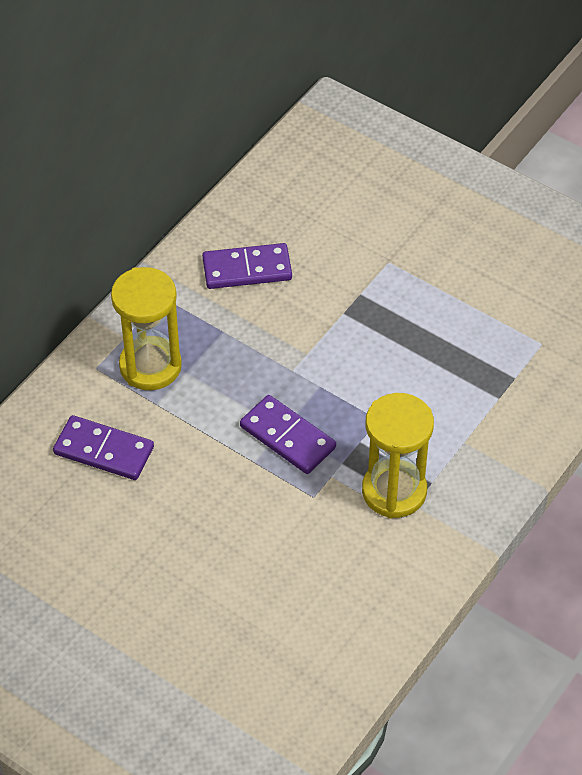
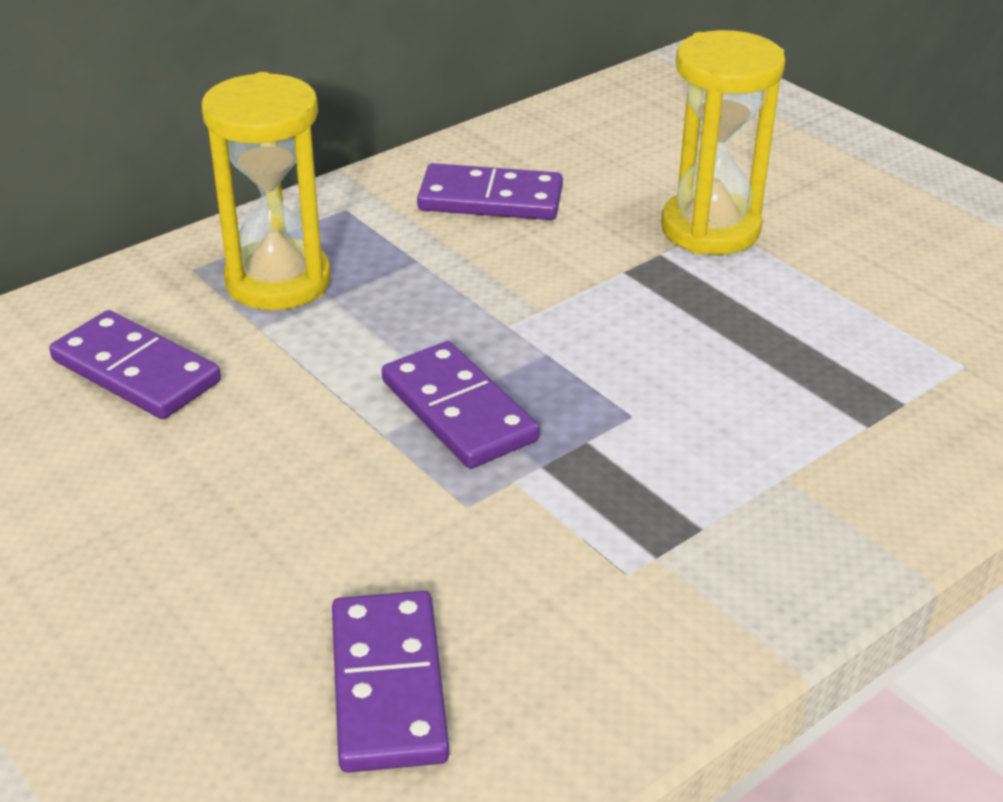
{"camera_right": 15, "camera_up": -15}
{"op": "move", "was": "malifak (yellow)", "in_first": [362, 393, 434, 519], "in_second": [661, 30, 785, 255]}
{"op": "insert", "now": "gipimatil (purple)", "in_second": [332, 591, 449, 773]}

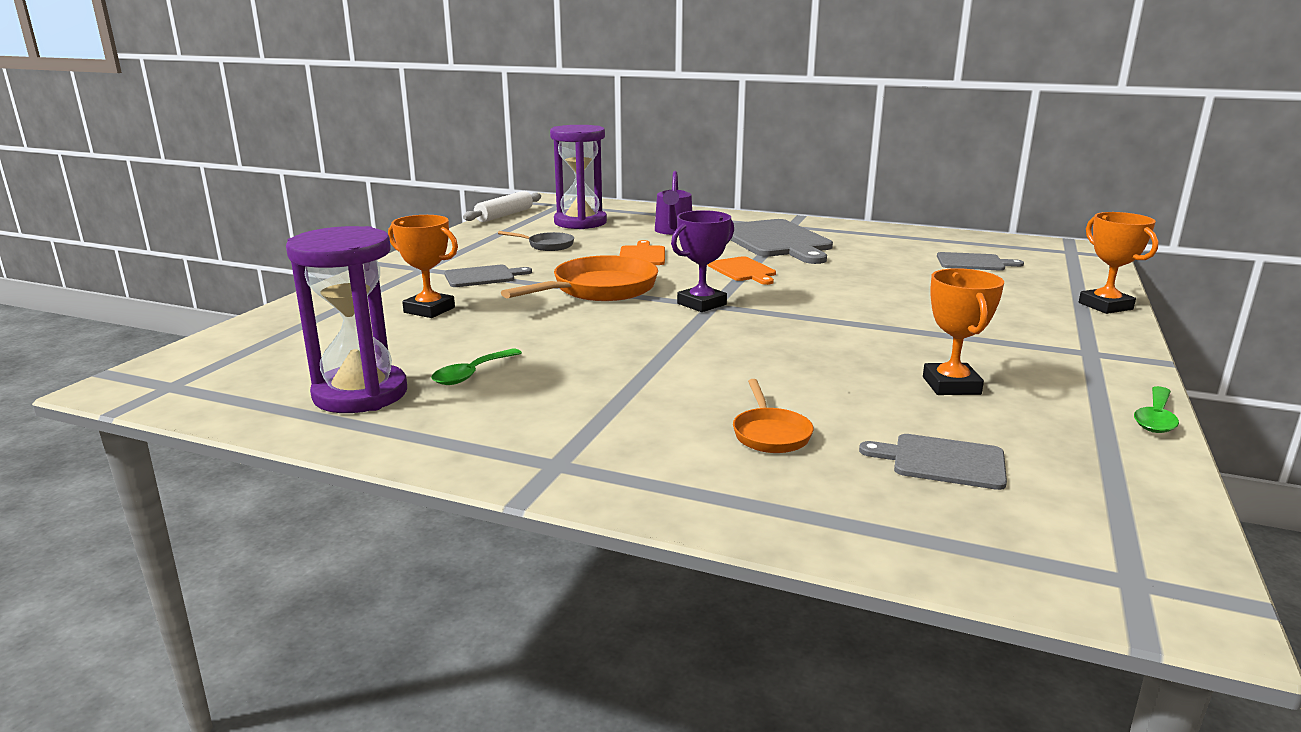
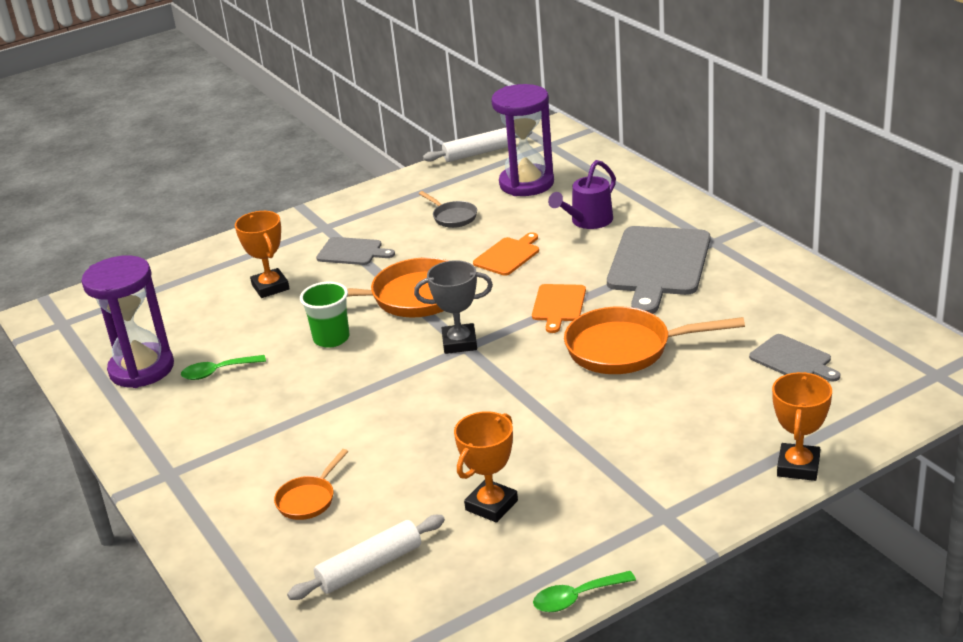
{"camera_right": 40, "camera_up": 10}
{"op": "recolor", "was": "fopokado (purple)", "now": "fopokado (grey)", "in_first": [671, 210, 734, 312], "in_second": [414, 260, 493, 354]}
{"op": "replace", "was": "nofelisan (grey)", "now": "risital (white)", "in_first": [859, 434, 1007, 490], "in_second": [287, 515, 445, 600]}
{"op": "insert", "now": "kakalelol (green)", "in_second": [300, 282, 350, 348]}
{"op": "insert", "now": "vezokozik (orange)", "in_second": [564, 306, 745, 374]}

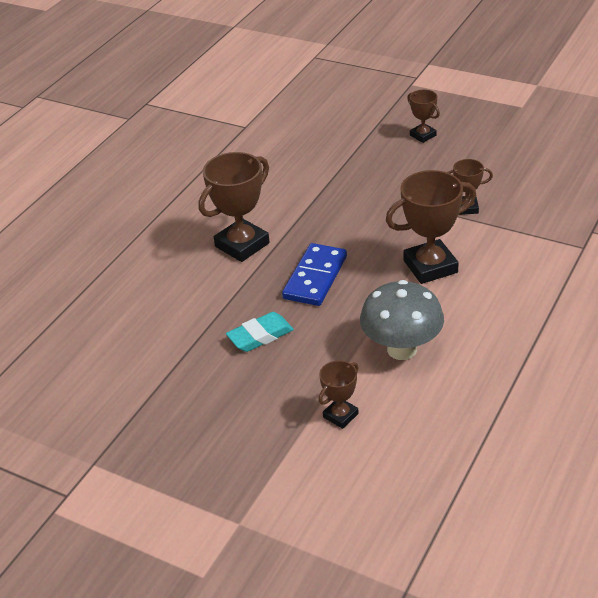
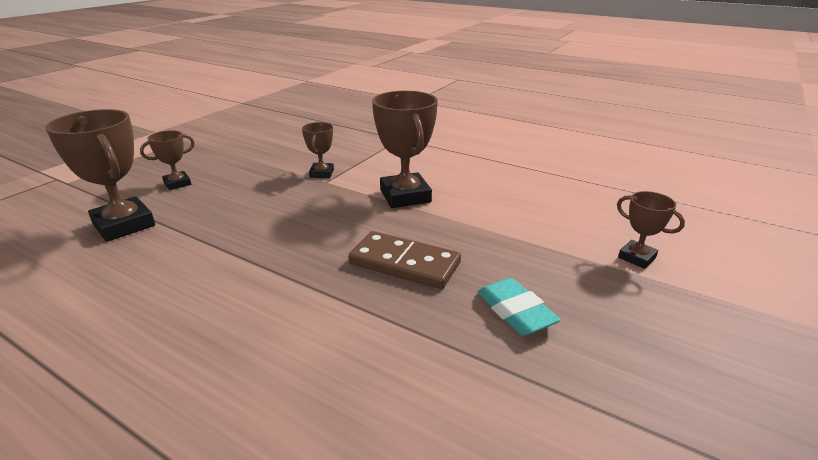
{"camera_right": -90, "camera_up": -10}
{"op": "move", "was": "fopokado (brown)", "in_first": [199, 152, 270, 262], "in_second": [45, 109, 155, 242]}
{"op": "recolor", "was": "gipimatil (blue)", "now": "gipimatil (brown)", "in_first": [282, 243, 347, 306], "in_second": [348, 231, 461, 289]}
{"op": "delete", "was": "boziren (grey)", "in_first": [360, 280, 444, 360]}

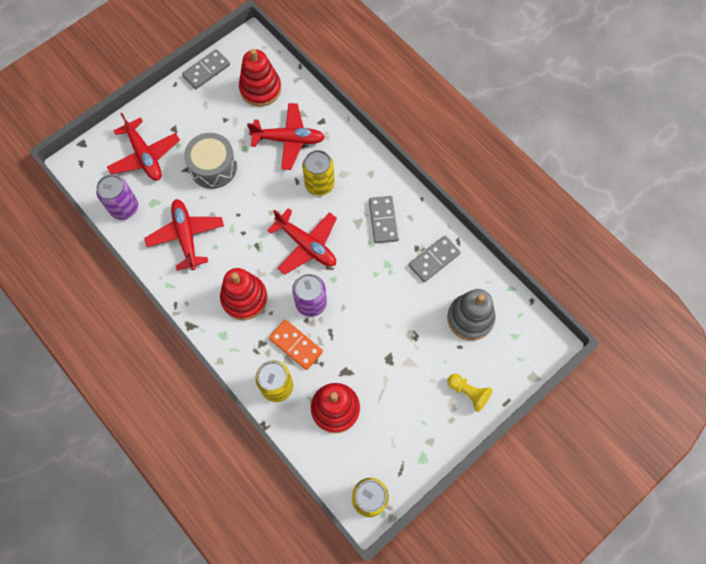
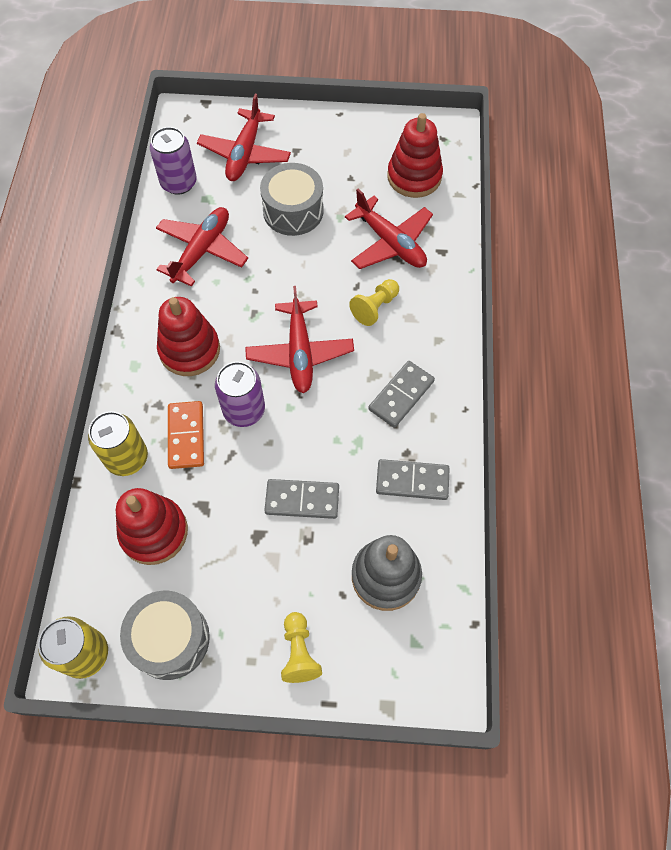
{"camera_right": 45, "camera_up": -5}
{"op": "move", "was": "gipimatil (grey)", "in_first": [182, 49, 230, 89], "in_second": [264, 479, 339, 519]}
{"op": "replace", "was": "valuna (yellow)", "now": "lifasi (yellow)", "in_first": [302, 150, 334, 196], "in_second": [349, 279, 399, 326]}
{"op": "insert", "now": "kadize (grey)", "in_second": [120, 591, 210, 680]}

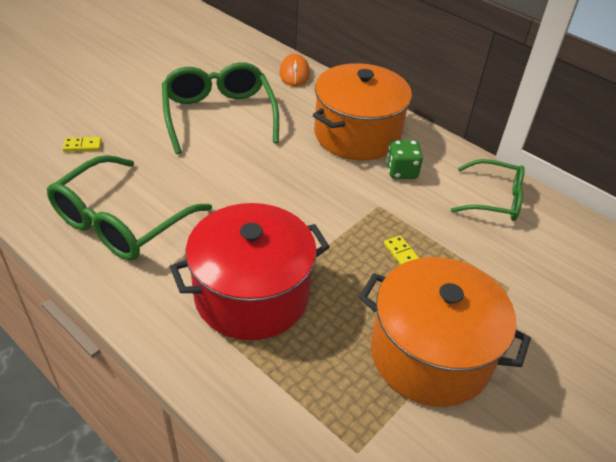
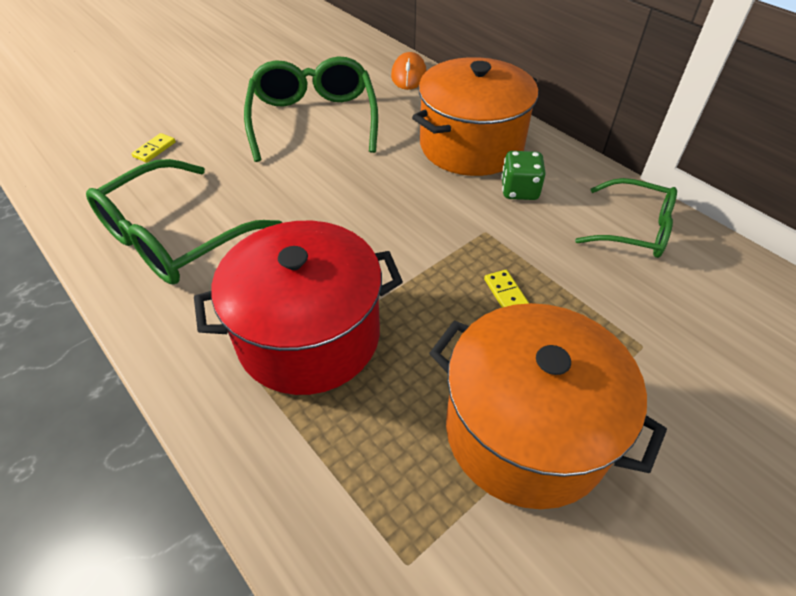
{"camera_right": 10, "camera_up": 5}
{"op": "rotate", "was": "gipimatil (yellow)", "in_first": [62, 137, 102, 152], "in_second": [131, 133, 176, 163], "clockwise": -60}

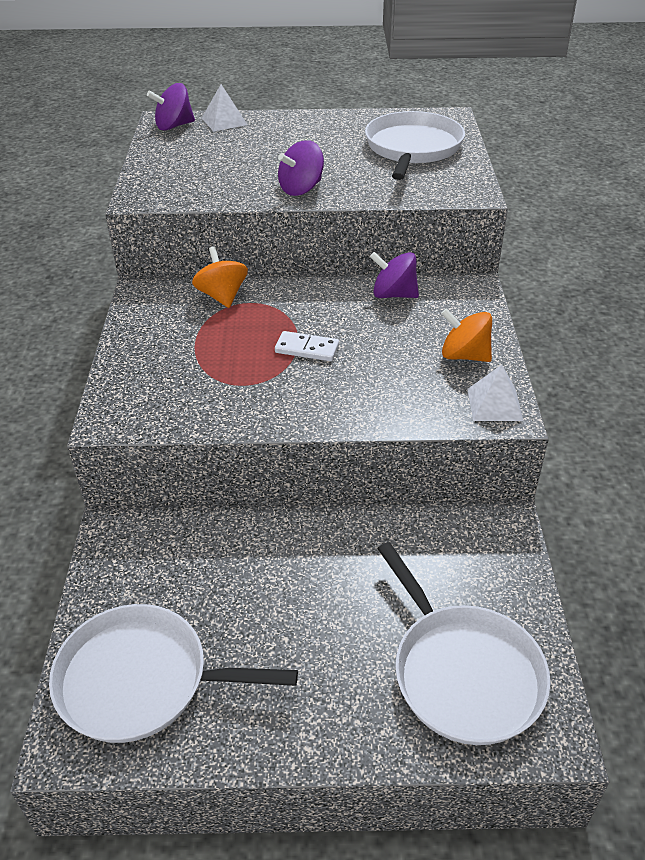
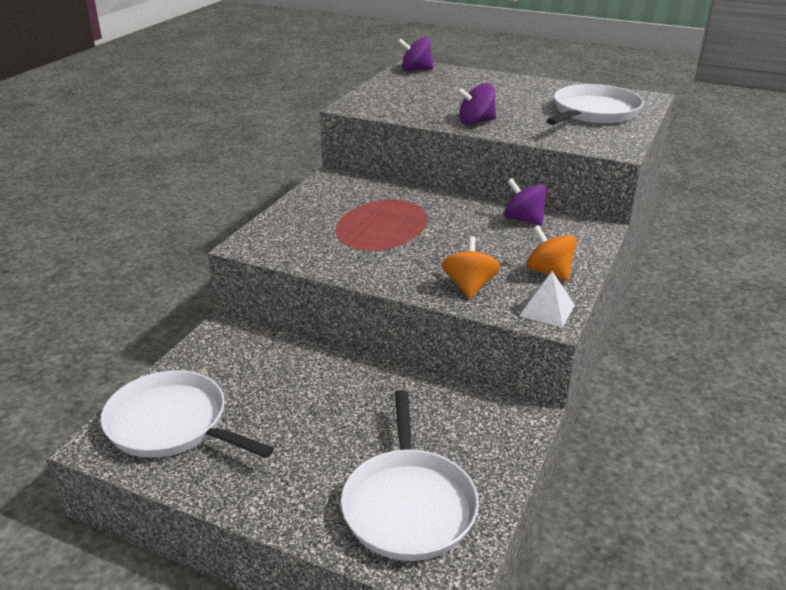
{"camera_right": 25, "camera_up": -10}
{"op": "move", "was": "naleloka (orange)", "in_first": [192, 246, 248, 308], "in_second": [442, 236, 500, 299]}
{"op": "delete", "was": "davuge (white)", "in_first": [202, 84, 248, 132]}
{"op": "delete", "was": "gipimatil (white)", "in_first": [275, 331, 339, 361]}

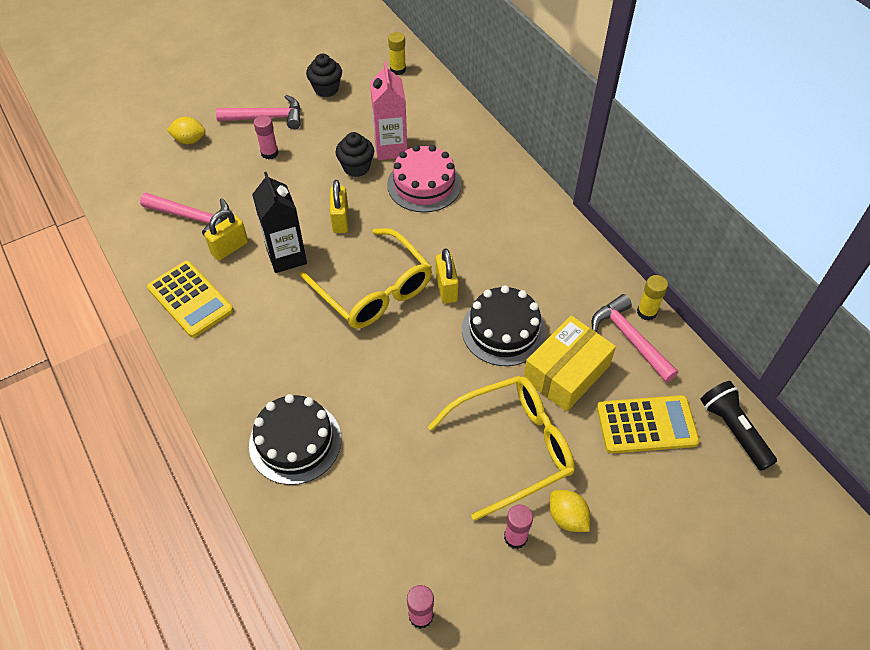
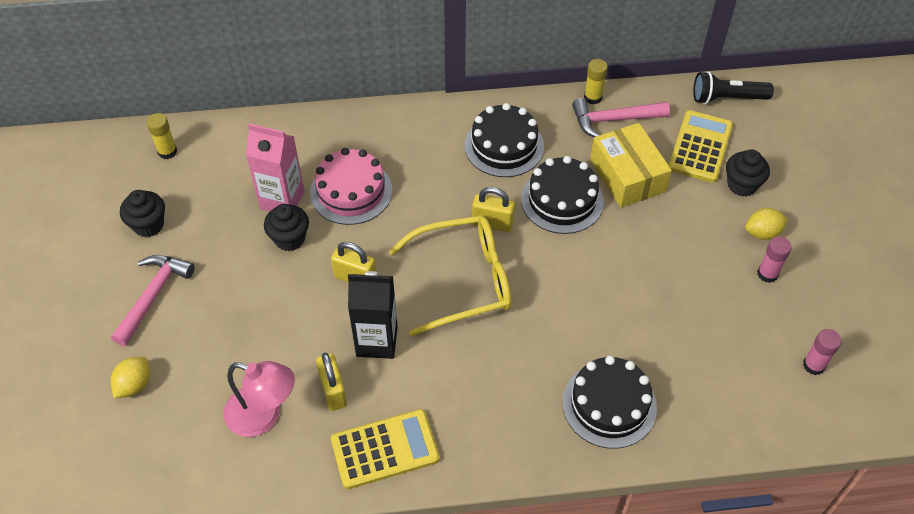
{"camera_right": -65, "camera_up": 0}
{"op": "replace", "was": "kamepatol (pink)", "now": "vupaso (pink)", "in_first": [140, 193, 230, 237], "in_second": [223, 361, 295, 437]}
{"op": "delete", "was": "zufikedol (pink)", "in_first": [254, 115, 278, 159]}
{"op": "delete", "was": "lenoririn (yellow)", "in_first": [428, 376, 575, 521]}
{"op": "insert", "now": "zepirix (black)", "in_second": [465, 103, 544, 177]}
{"op": "insert", "now": "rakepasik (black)", "in_second": [726, 149, 770, 197]}

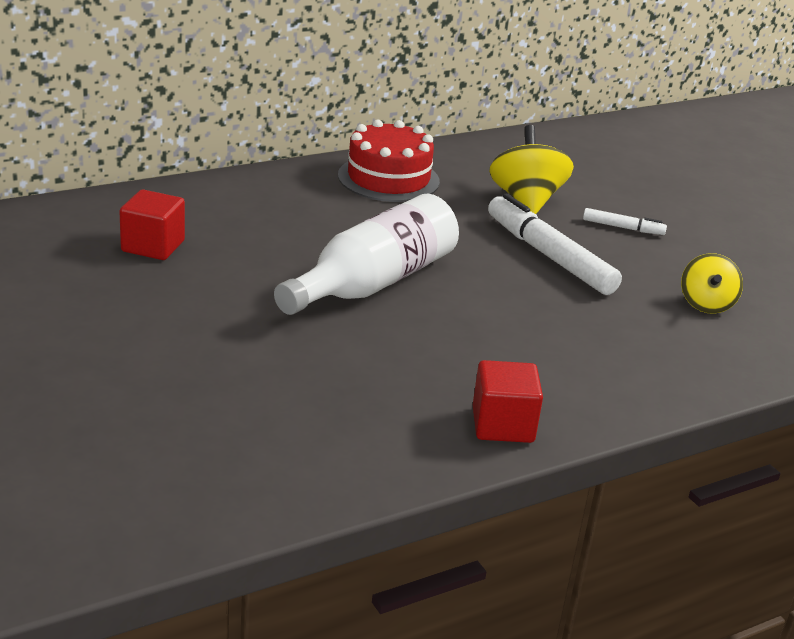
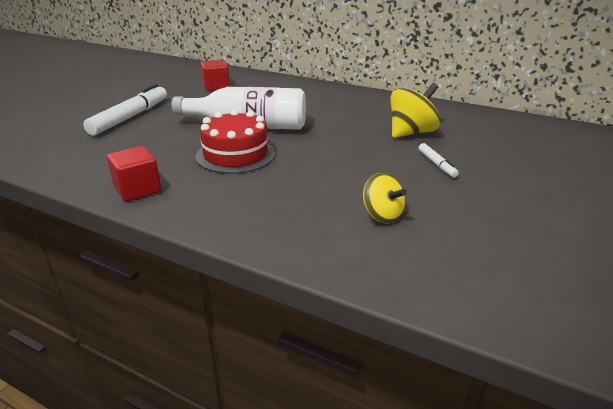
{"camera_right": 60, "camera_up": 0}
{"op": "move", "was": "zepirix (red)", "in_first": [338, 119, 440, 202], "in_second": [196, 110, 275, 174]}
{"op": "move", "was": "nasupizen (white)", "in_first": [488, 194, 622, 295], "in_second": [83, 84, 167, 136]}
{"op": "rotate", "was": "naleloka (yellow)", "in_first": [681, 253, 743, 314], "in_second": [363, 173, 407, 223], "clockwise": -105}

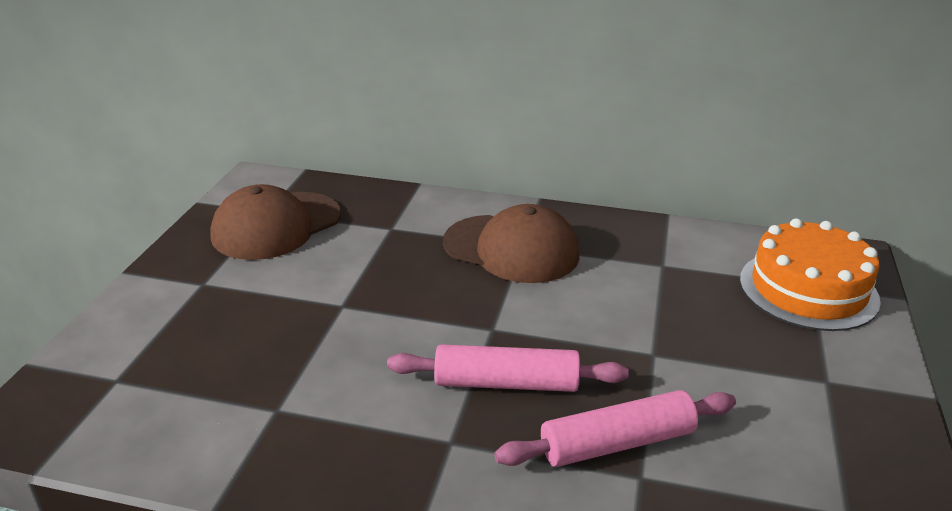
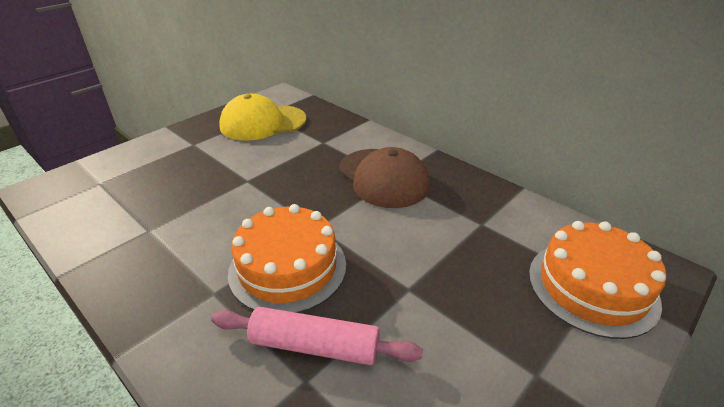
{"camera_right": 30, "camera_up": 5}
{"op": "recolor", "was": "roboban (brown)", "now": "roboban (yellow)", "in_first": [210, 184, 341, 260], "in_second": [219, 94, 307, 141]}
{"op": "replace", "was": "risital (pink)", "now": "zepirix (orange)", "in_first": [387, 344, 629, 392], "in_second": [228, 204, 346, 313]}

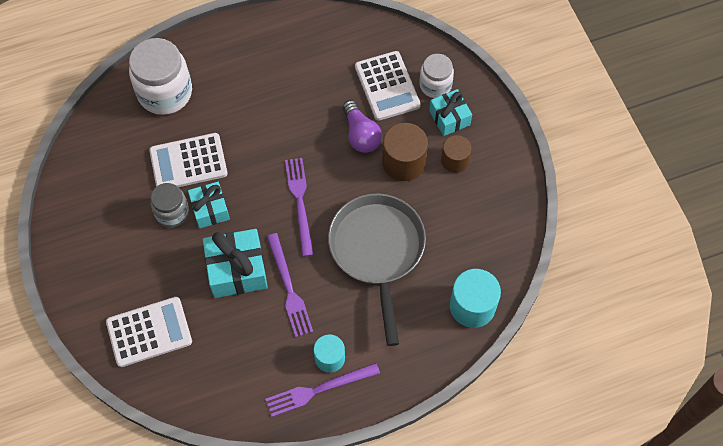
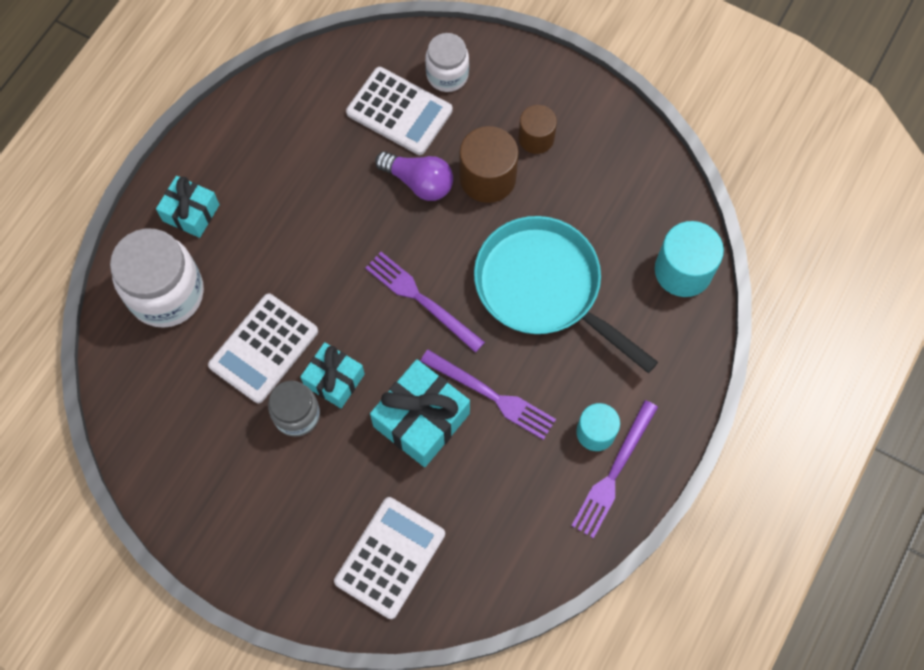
{"camera_right": -40, "camera_up": 5}
{"op": "recolor", "was": "vezokozik (grey)", "now": "vezokozik (turquoise)", "in_first": [328, 194, 426, 346], "in_second": [474, 216, 658, 373]}
{"op": "move", "was": "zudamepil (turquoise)", "in_first": [429, 89, 472, 136], "in_second": [156, 176, 220, 238]}

